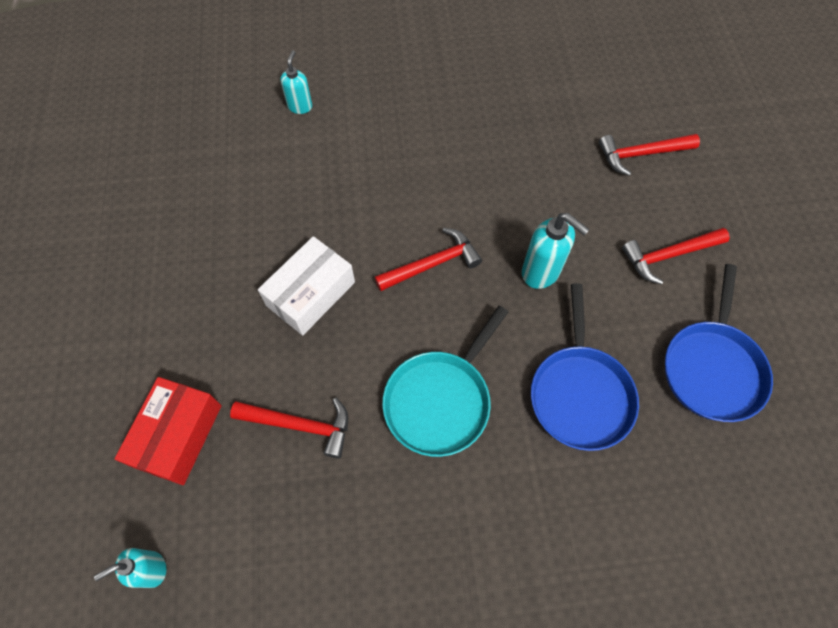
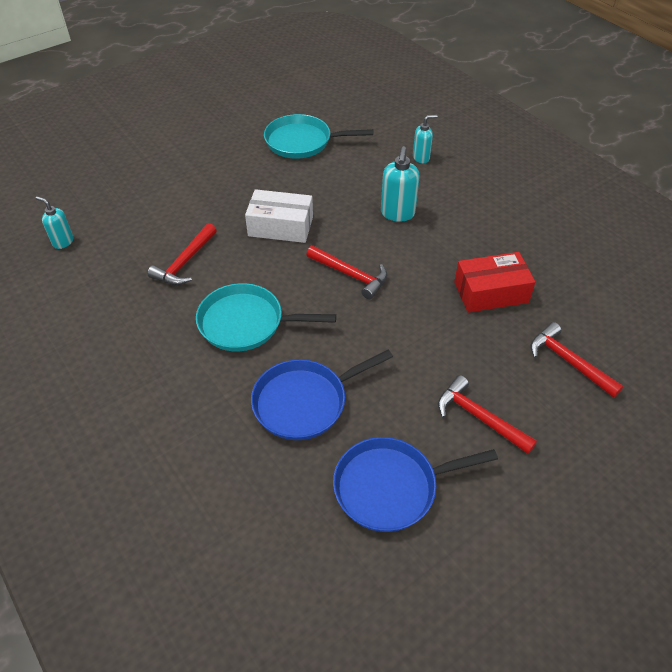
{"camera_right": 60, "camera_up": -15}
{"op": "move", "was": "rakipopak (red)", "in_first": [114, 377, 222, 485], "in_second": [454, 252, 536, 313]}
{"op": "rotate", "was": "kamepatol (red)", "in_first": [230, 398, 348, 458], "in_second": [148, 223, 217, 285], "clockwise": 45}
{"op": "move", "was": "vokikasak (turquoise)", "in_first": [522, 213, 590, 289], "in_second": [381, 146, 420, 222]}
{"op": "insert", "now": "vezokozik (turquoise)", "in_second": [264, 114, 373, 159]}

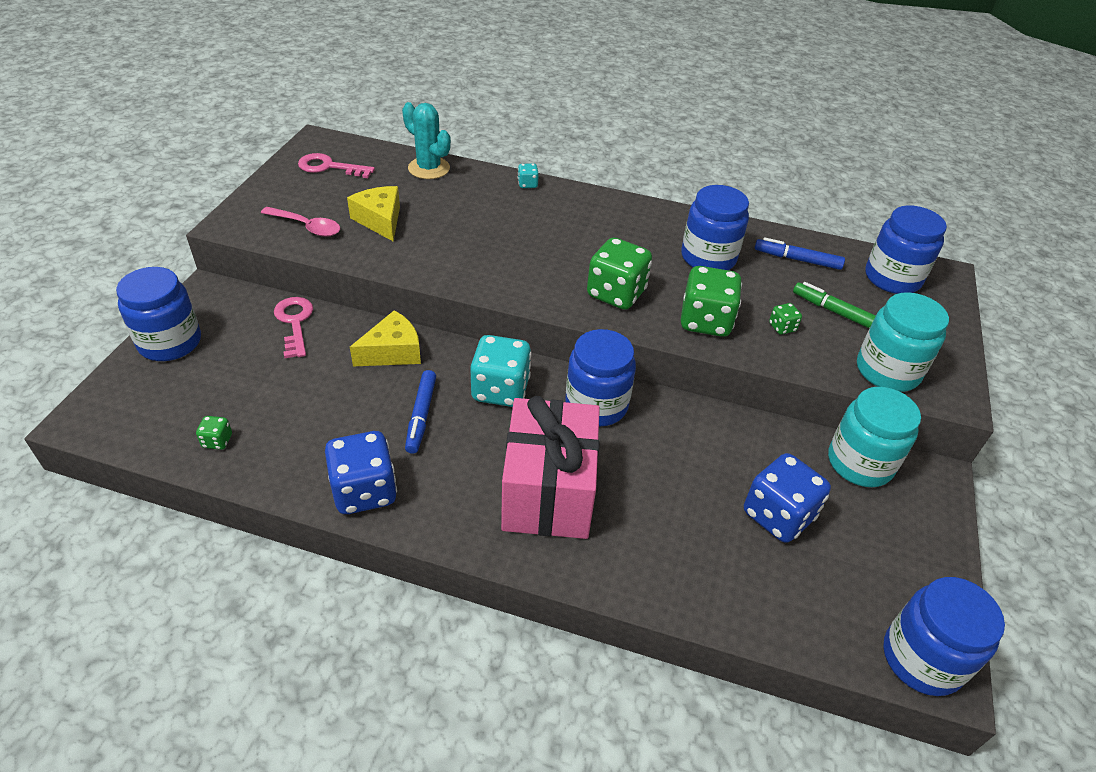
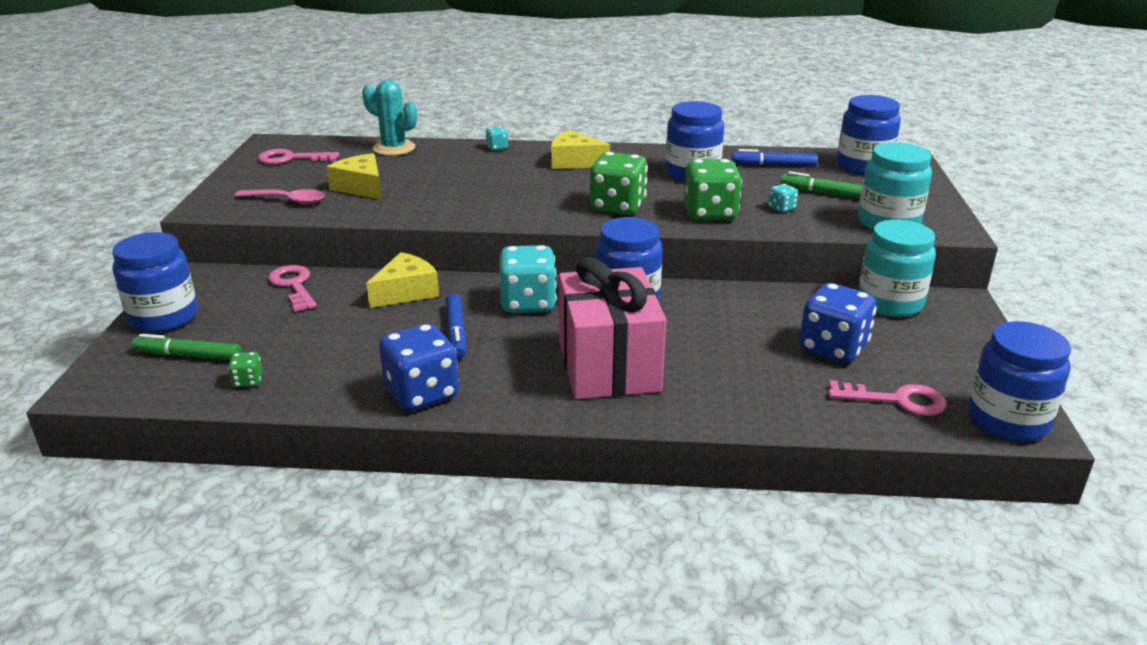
{"camera_right": -10, "camera_up": -15}
{"op": "recolor", "was": "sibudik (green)", "now": "sibudik (turquoise)", "in_first": [769, 303, 802, 335], "in_second": [768, 184, 798, 213]}
{"op": "insert", "now": "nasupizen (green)", "in_second": [132, 334, 242, 360]}
{"op": "insert", "now": "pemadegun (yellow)", "in_second": [551, 130, 610, 169]}
{"op": "insert", "now": "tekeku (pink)", "in_second": [828, 380, 947, 416]}

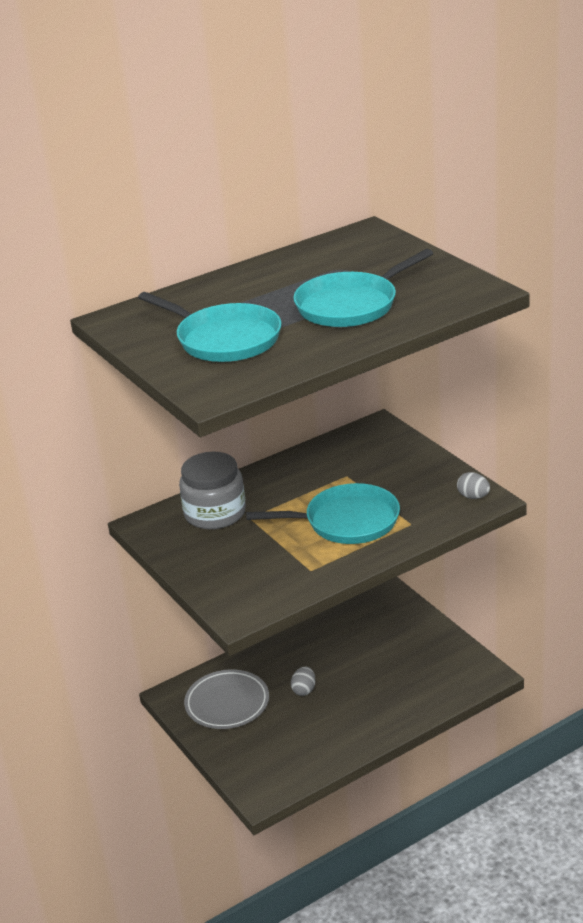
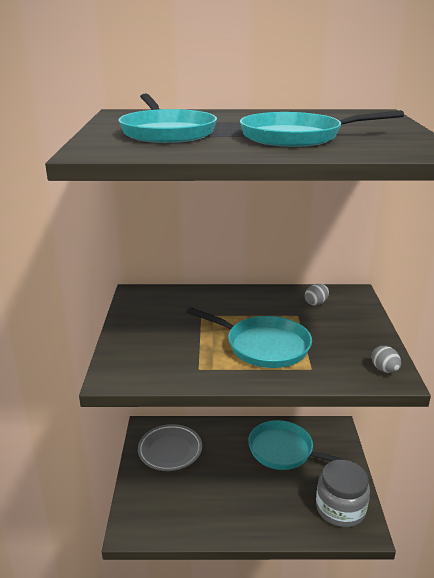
{"camera_right": 30, "camera_up": -5}
{"op": "move", "was": "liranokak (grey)", "in_first": [179, 452, 246, 529], "in_second": [316, 460, 370, 527]}
{"op": "move", "was": "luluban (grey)", "in_first": [291, 667, 316, 696], "in_second": [305, 284, 329, 306]}
{"op": "insert", "now": "vezokozik (turquoise)", "in_second": [248, 420, 349, 470]}

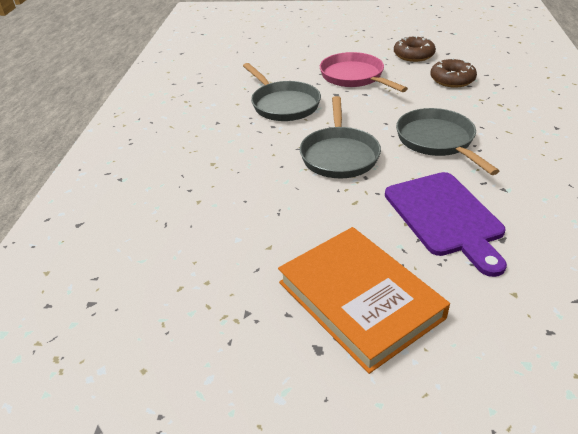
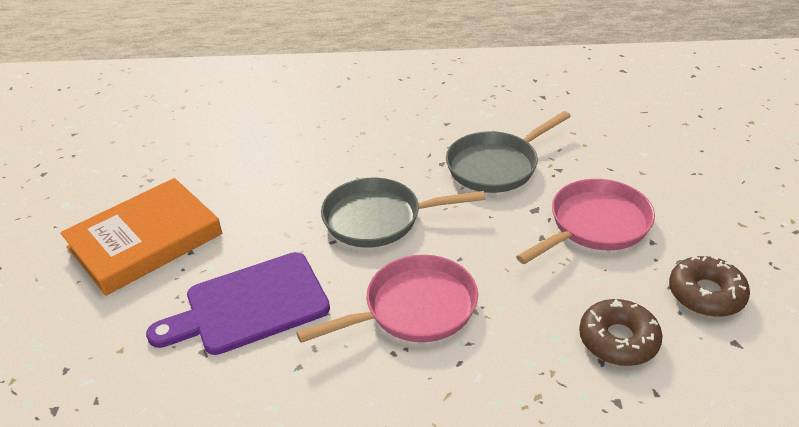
{"camera_right": 85, "camera_up": 0}
{"op": "recolor", "was": "vezokozik (grey)", "now": "vezokozik (pink)", "in_first": [396, 108, 499, 175], "in_second": [296, 255, 478, 343]}

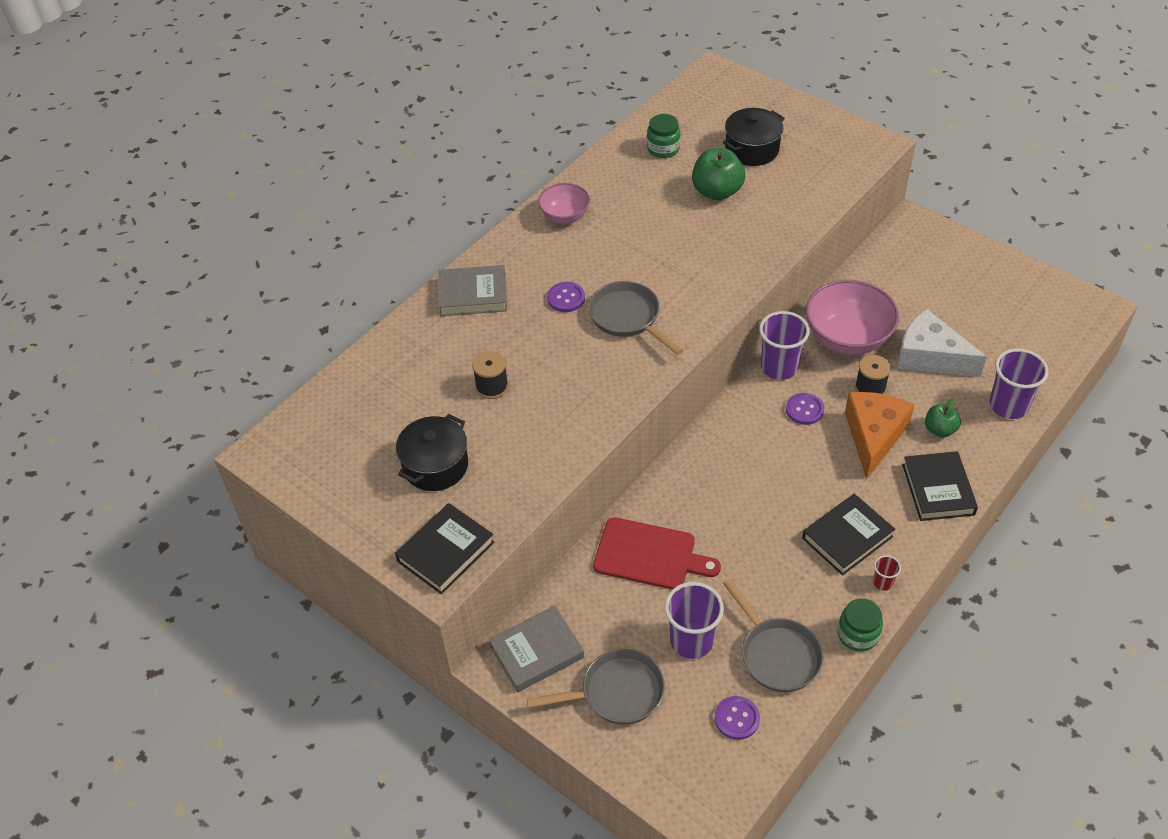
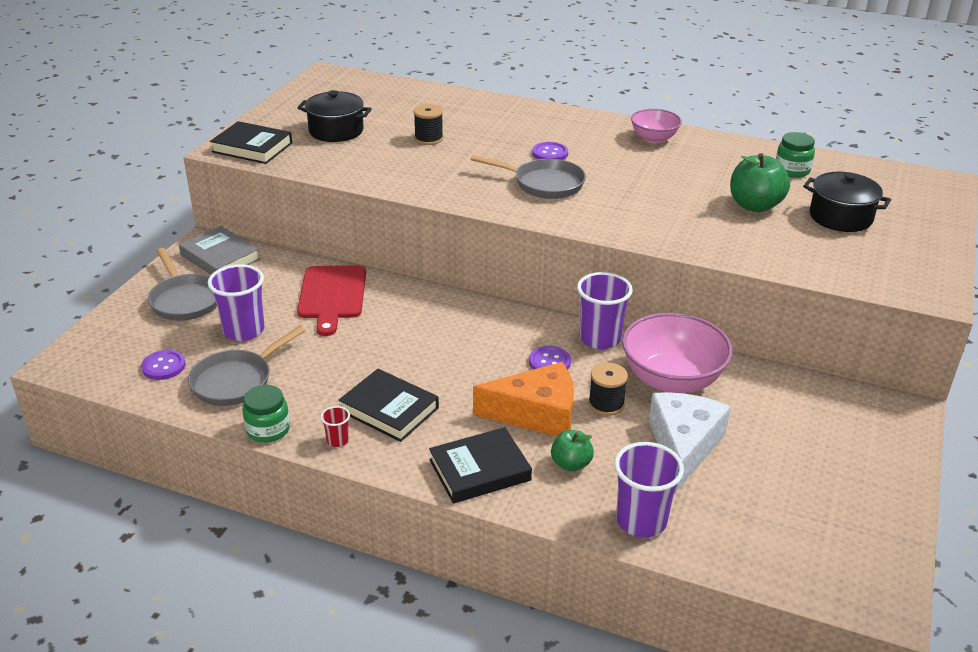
{"camera_right": 70, "camera_up": -15}
{"op": "delete", "was": "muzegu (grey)", "in_first": [438, 265, 507, 316]}
{"op": "rotate", "was": "vezokozik (grey)", "in_first": [588, 281, 683, 355], "in_second": [471, 155, 586, 199], "clockwise": 75}

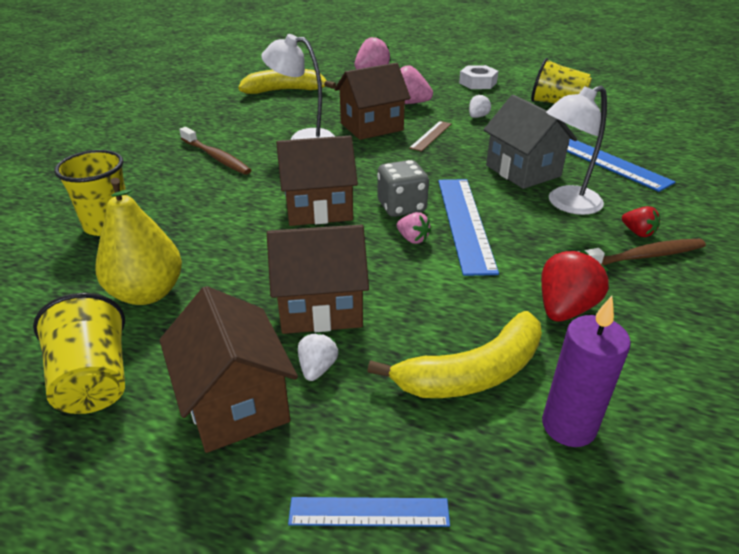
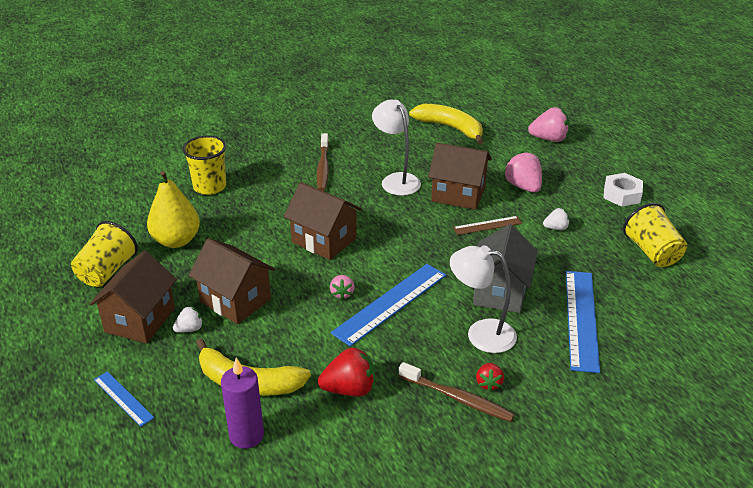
{"camera_right": 45, "camera_up": 0}
{"op": "delete", "was": "sibudik (grey)", "in_first": [377, 160, 429, 217]}

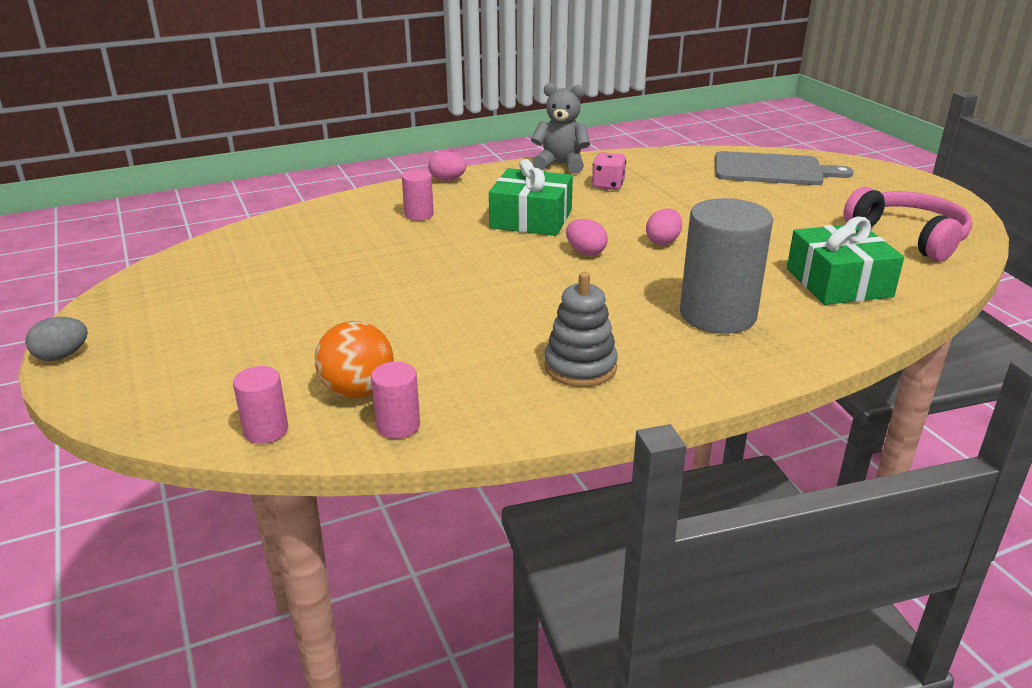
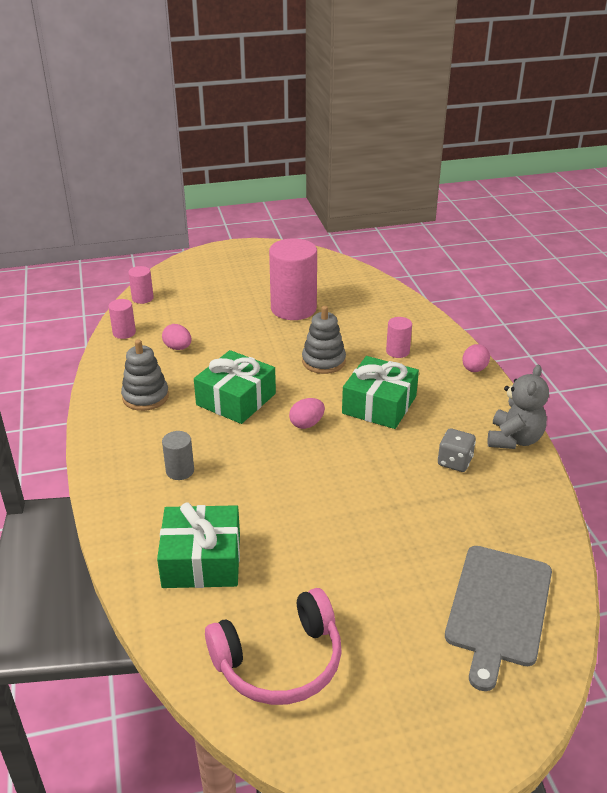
{"camera_right": 100, "camera_up": 5}
{"op": "delete", "was": "luluban (grey)", "in_first": [25, 317, 88, 361]}
{"op": "delete", "was": "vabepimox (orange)", "in_first": [315, 321, 394, 398]}
{"op": "recolor", "was": "sibudik (pink)", "now": "sibudik (grey)", "in_first": [592, 152, 626, 190], "in_second": [438, 428, 476, 472]}
{"op": "move", "was": "luluban (pink)", "in_first": [646, 209, 682, 245], "in_second": [162, 324, 192, 350]}
{"op": "resize", "was": "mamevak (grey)", "in_first": [680, 198, 773, 334], "in_second": [162, 431, 194, 480], "ratio": 0.48}
{"op": "insert", "now": "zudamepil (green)", "in_second": [194, 350, 276, 424]}
{"op": "insert", "now": "mamevak (pink)", "in_second": [269, 238, 317, 320]}
{"op": "insert", "now": "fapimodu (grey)", "in_second": [302, 306, 346, 374]}

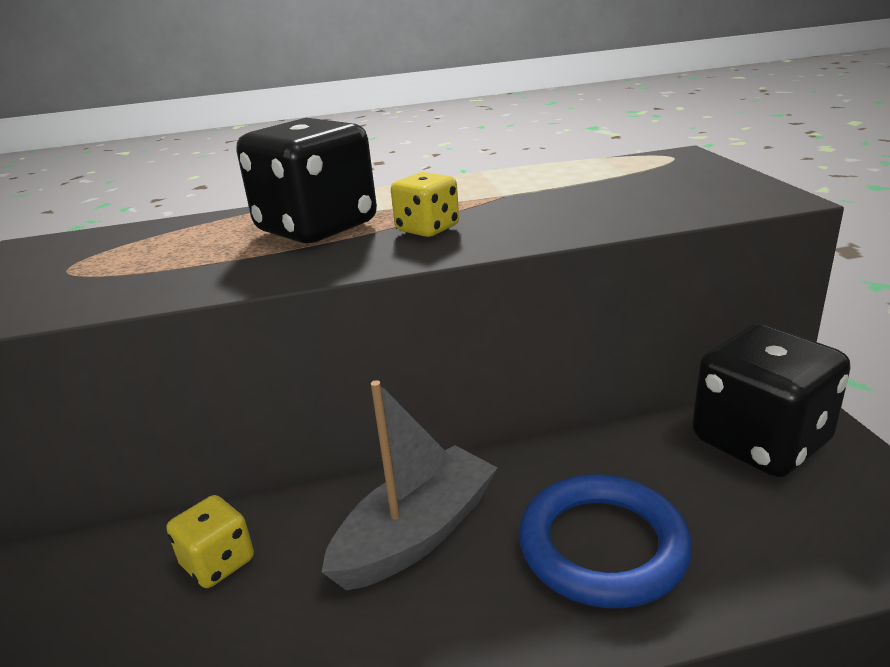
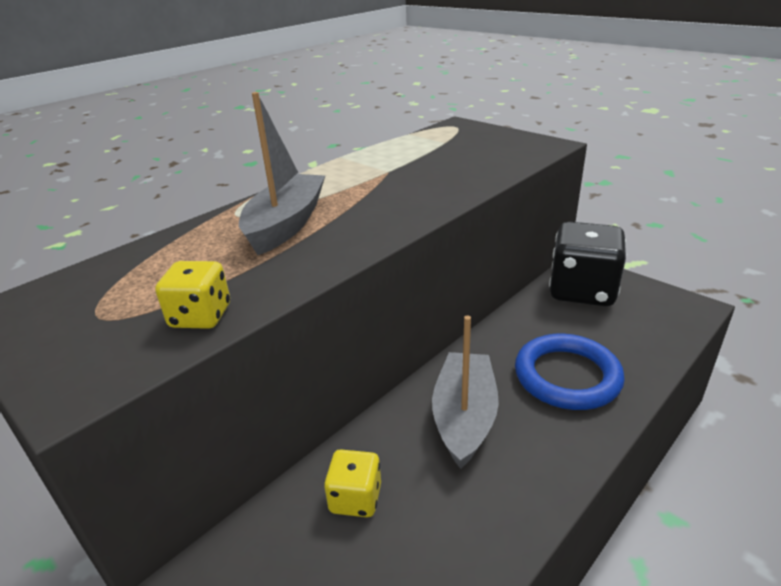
{"camera_right": -35, "camera_up": 5}
{"op": "replace", "was": "sibudik (black)", "now": "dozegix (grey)", "in_first": [236, 118, 377, 243], "in_second": [239, 92, 325, 255]}
{"op": "move", "was": "sibudik (yellow)", "in_first": [391, 172, 459, 237], "in_second": [155, 261, 230, 329]}

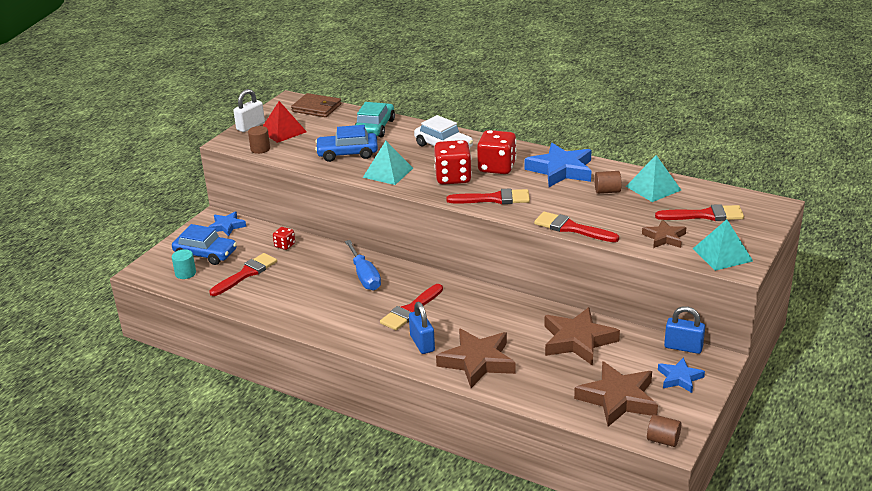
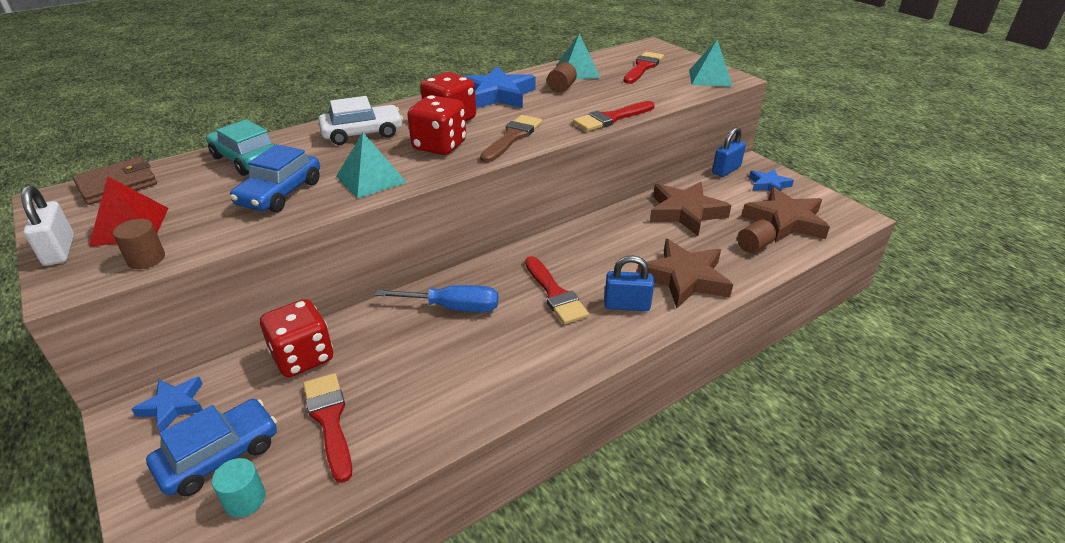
{"camera_right": -65, "camera_up": 5}
{"op": "resize", "was": "sibudik (red)", "in_first": [273, 227, 295, 250], "in_second": [260, 299, 333, 377], "ratio": 1.97}
{"op": "recolor", "was": "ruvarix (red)", "now": "ruvarix (brown)", "in_first": [446, 189, 530, 204], "in_second": [480, 115, 542, 163]}
{"op": "delete", "was": "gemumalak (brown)", "in_first": [642, 219, 686, 248]}
{"op": "move", "was": "mamevak (brown)", "in_first": [647, 414, 681, 447], "in_second": [737, 219, 776, 253]}

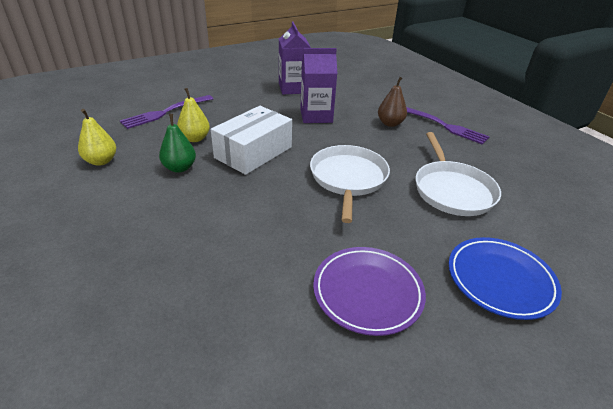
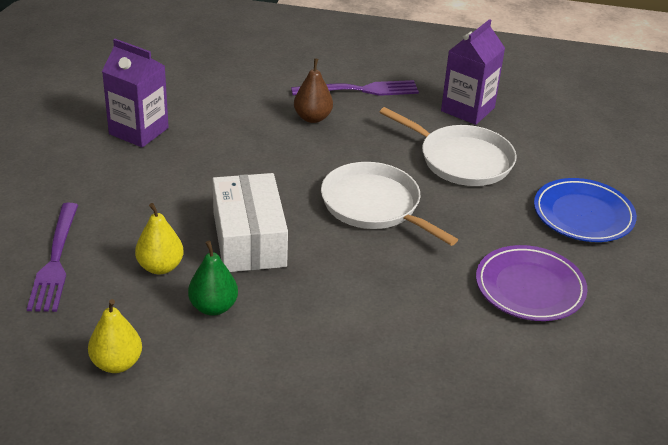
{"camera_right": -50, "camera_up": 0}
{"op": "move", "was": "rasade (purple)", "in_first": [300, 48, 337, 123], "in_second": [441, 19, 505, 125]}

